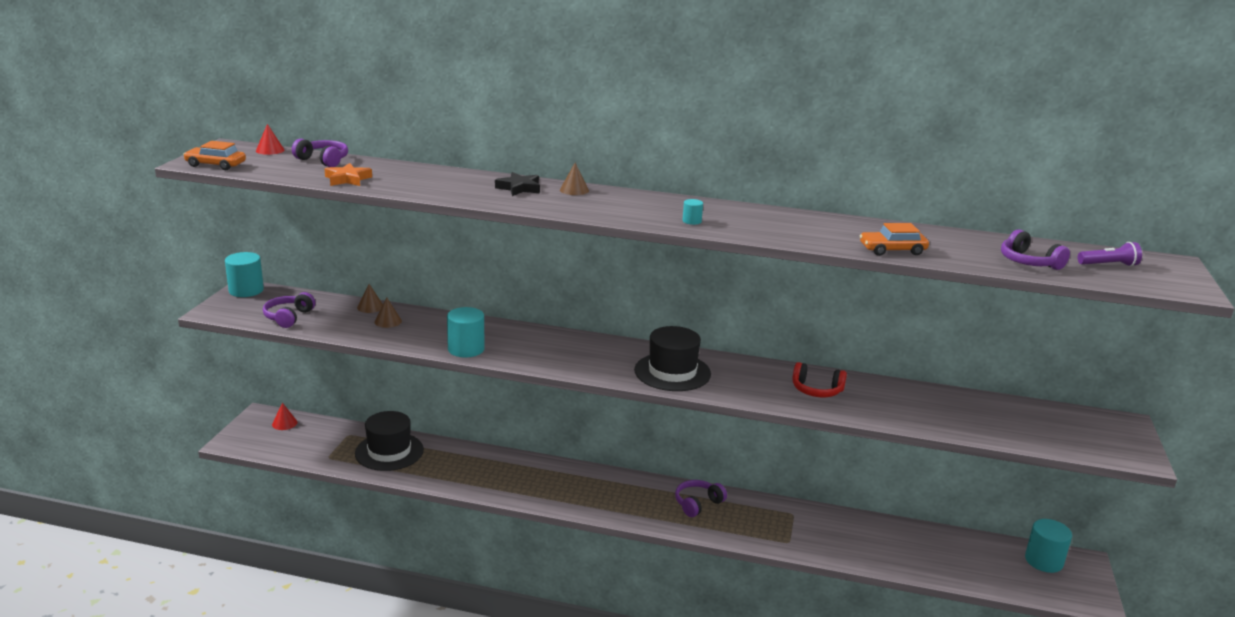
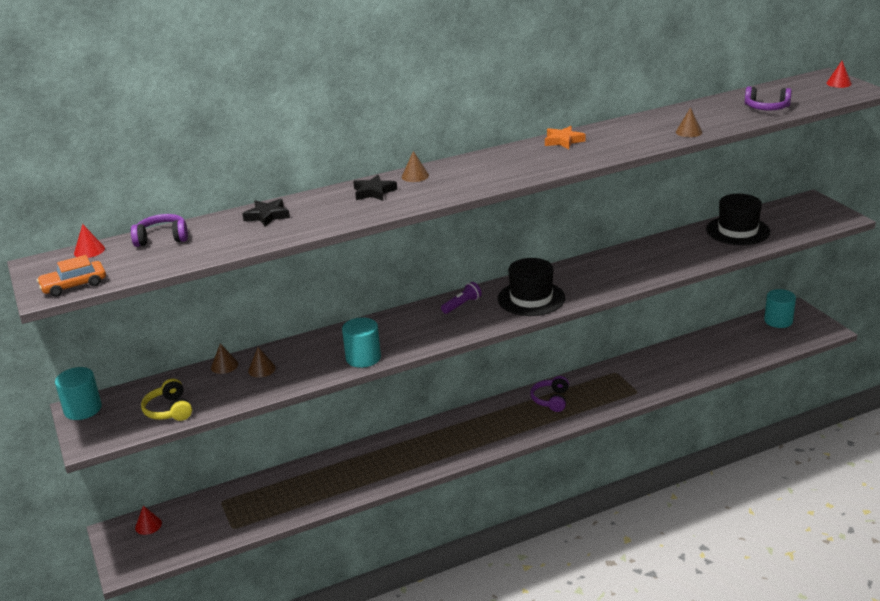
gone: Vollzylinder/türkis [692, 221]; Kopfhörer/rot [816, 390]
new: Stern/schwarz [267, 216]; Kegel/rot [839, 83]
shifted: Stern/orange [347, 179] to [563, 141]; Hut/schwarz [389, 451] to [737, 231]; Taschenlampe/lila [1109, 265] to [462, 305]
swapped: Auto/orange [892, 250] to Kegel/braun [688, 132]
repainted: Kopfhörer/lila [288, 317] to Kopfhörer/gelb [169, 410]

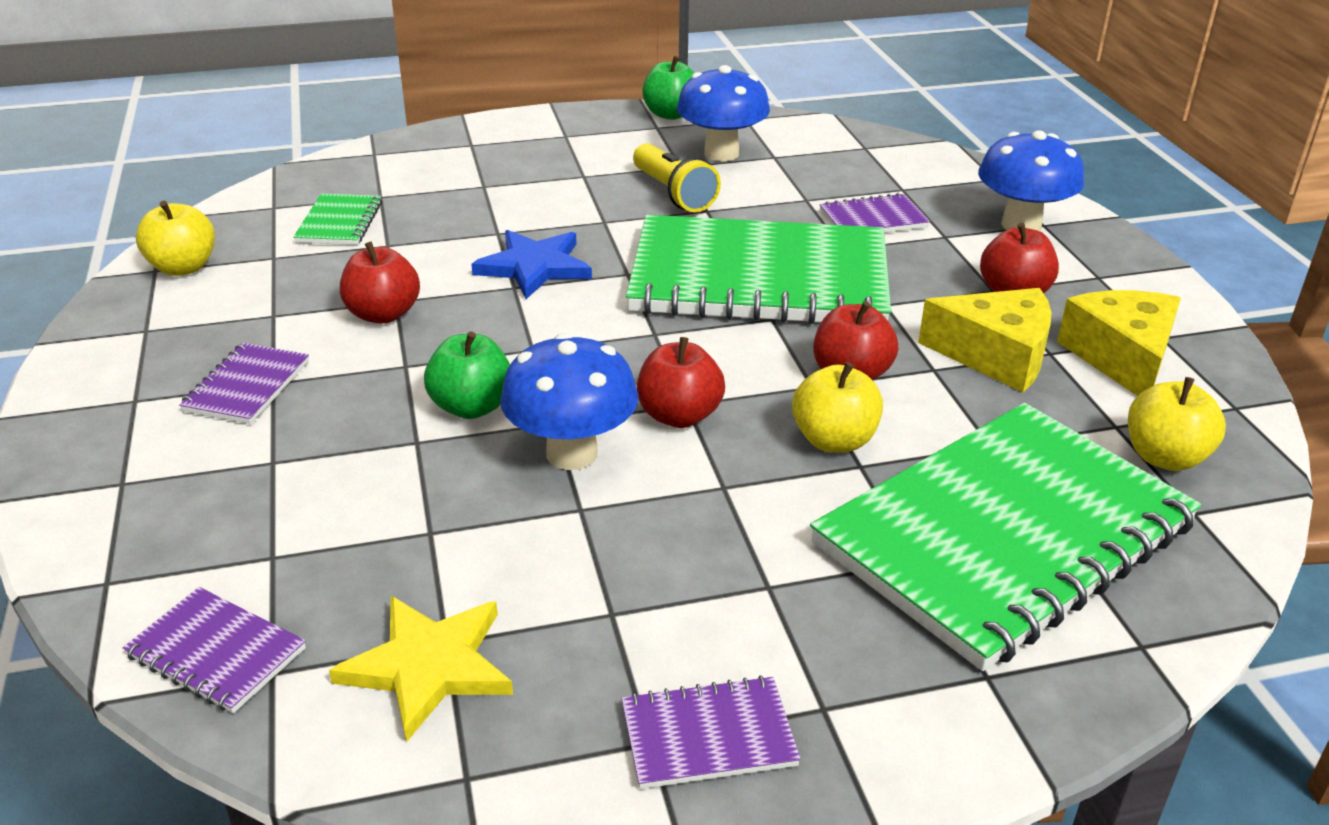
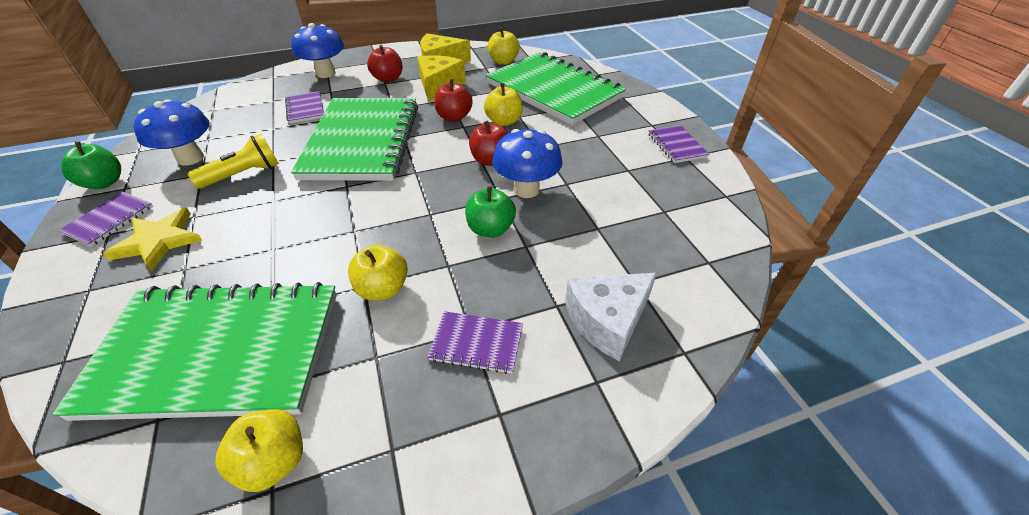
gone: Stern/blau [534, 267]
new: Käse/weiß [607, 320]
shifted: Notizbuch/lila [216, 653] to [109, 220]; Stern/gelb [429, 666] to [158, 241]
repainted: Apfel/rot [383, 314] to Apfel/gelb [383, 289]
scaled: Notizbuch/grün [340, 222] = [217, 352] x2.48

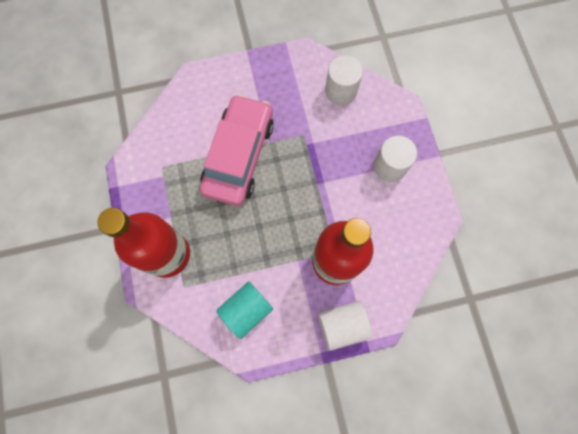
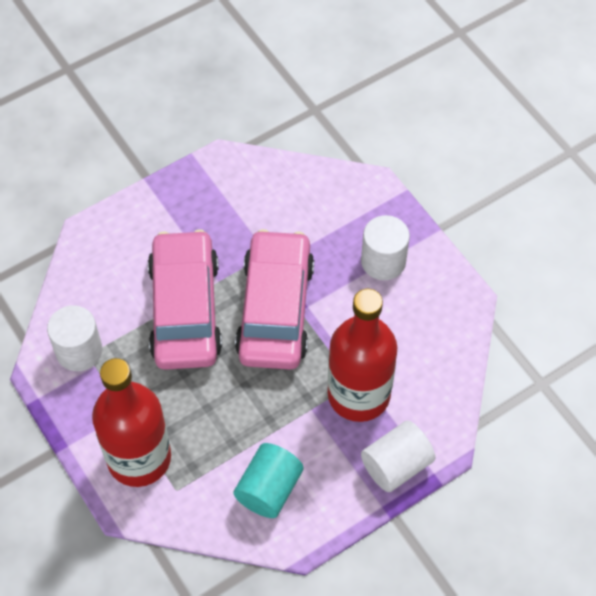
new: Auto/rosa [275, 309]
shifted: Vollzylinder/weiß [341, 91] to [79, 351]

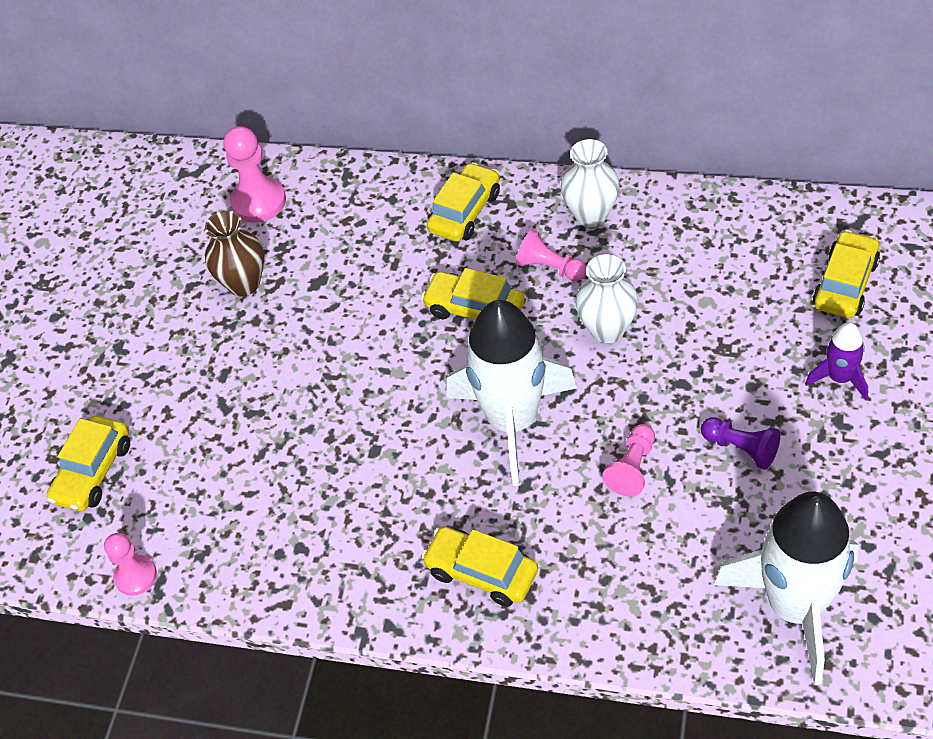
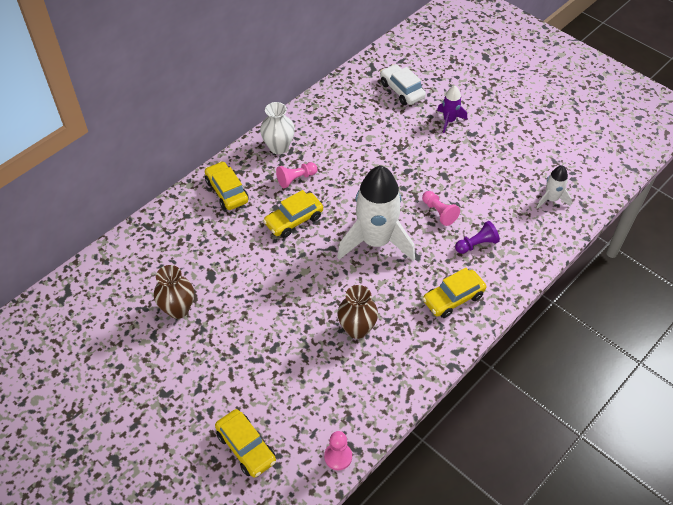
gone: Bauer/rosa [258, 201]; Vase/weiß [607, 329]
new: Vase/braun [357, 329]
shifted: Bauer/lila [741, 448] to [476, 244]
repainted: Auto/gelb [845, 284] to Auto/weiß [401, 90]
scaled: Rakete/weiß [795, 607] = [551, 199] x0.47

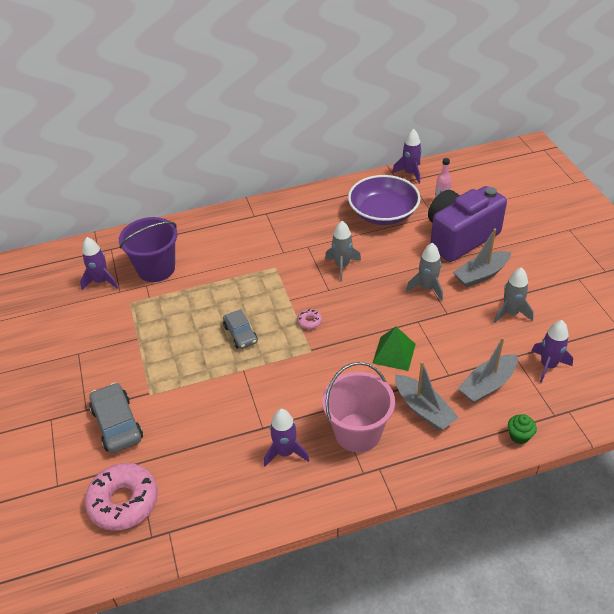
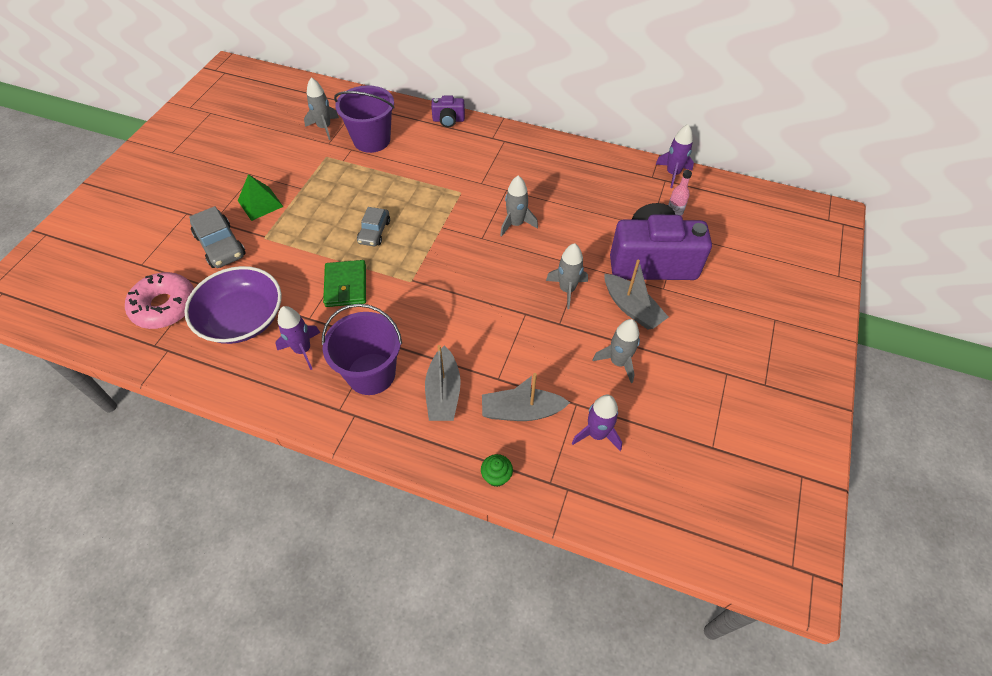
gone: Donut/rosa [309, 321]
new: Geldbörse/grün [346, 286]; Kamera/lila [448, 120]
shifted: Schüssel/lila [383, 213] to [242, 318]; Pyramide/grün [394, 353] to [260, 203]
repainted: Rakete/lila [101, 281] to Rakete/grau [324, 127]; Eimer/rosa [358, 432] to Eimer/lila [371, 374]
rotated: Auto/grau [117, 424] = [220, 246] 135 degrees clockwise; Boot/grau [481, 274] = [631, 308] 135 degrees counterclockwise

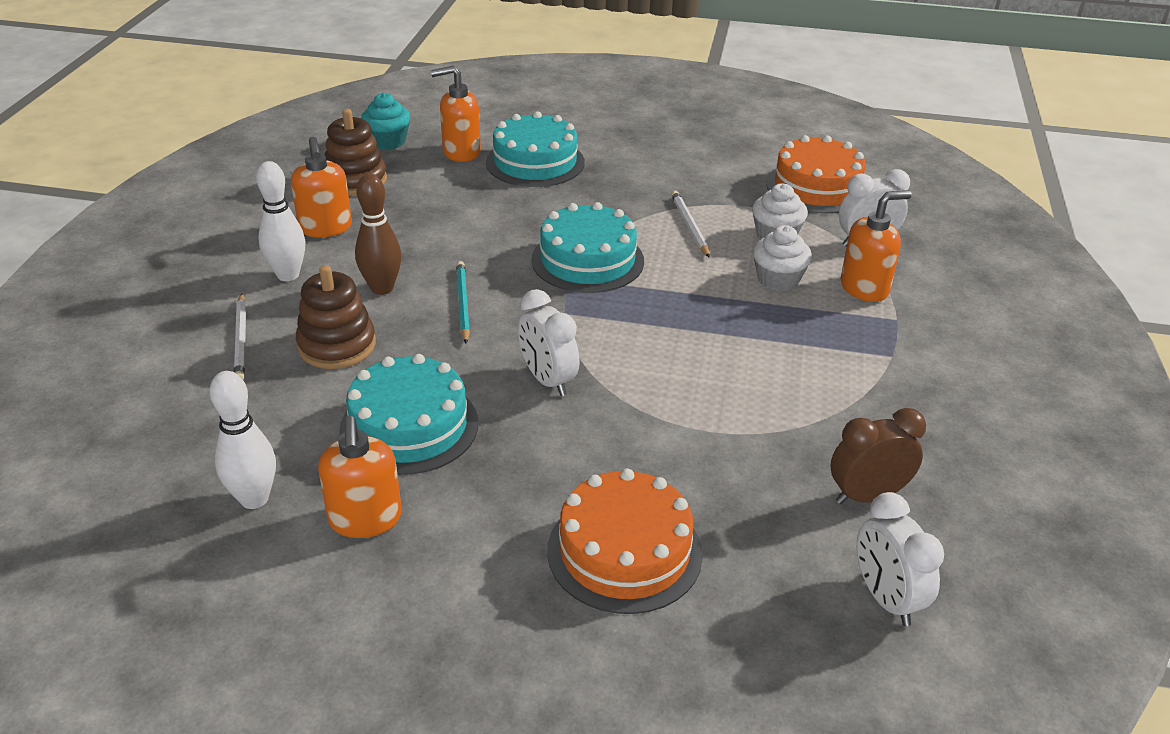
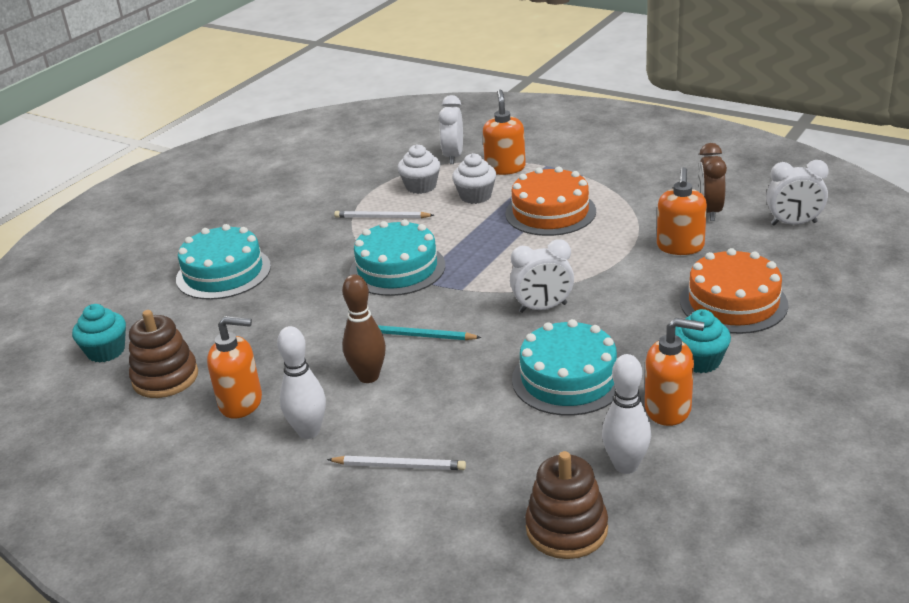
new: Muffin/türkis [700, 361]
shifted: Stapelspielzeug/braun [337, 345] to [566, 529]; Seifenspender/orange [461, 152] to [680, 247]; Kuchen/orange [817, 187] to [550, 212]

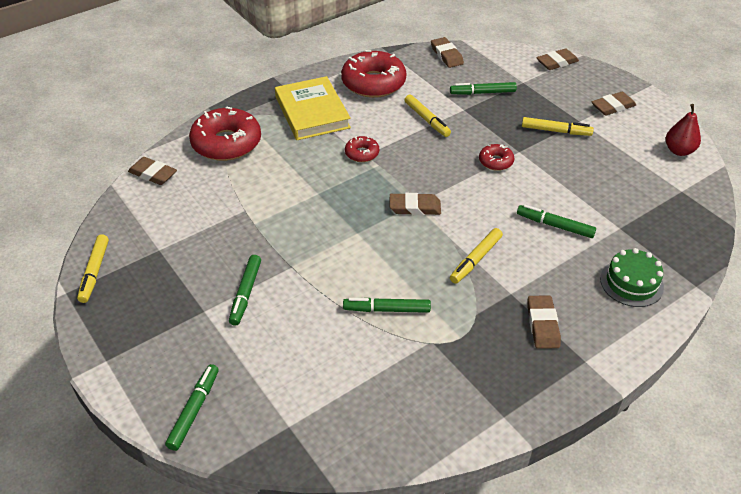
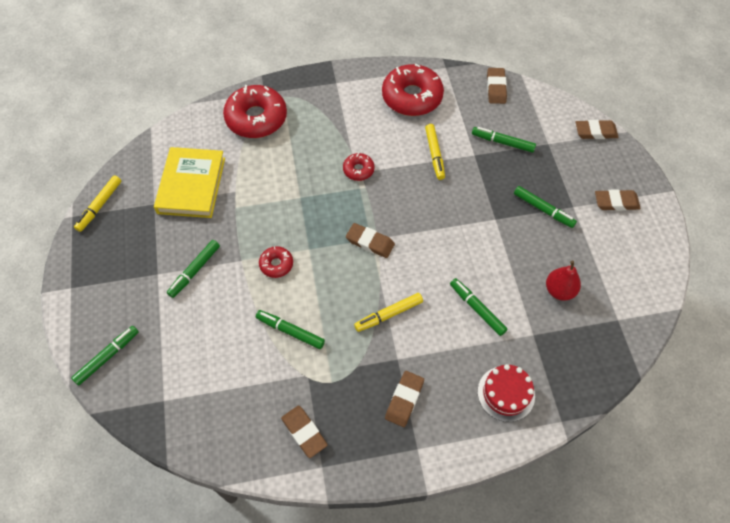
shifted: Radiergummi/braun [153, 174] to [304, 432]; Buch/gelb [312, 112] to [191, 185]; Donut/rot [496, 161] to [276, 264]; Birne/rot [679, 151] to [559, 290]
repainted: Filzstift/gelb [556, 131] to Filzstift/grün [543, 209]; Kuchen/grün [631, 283] to Kuchen/rot [506, 393]

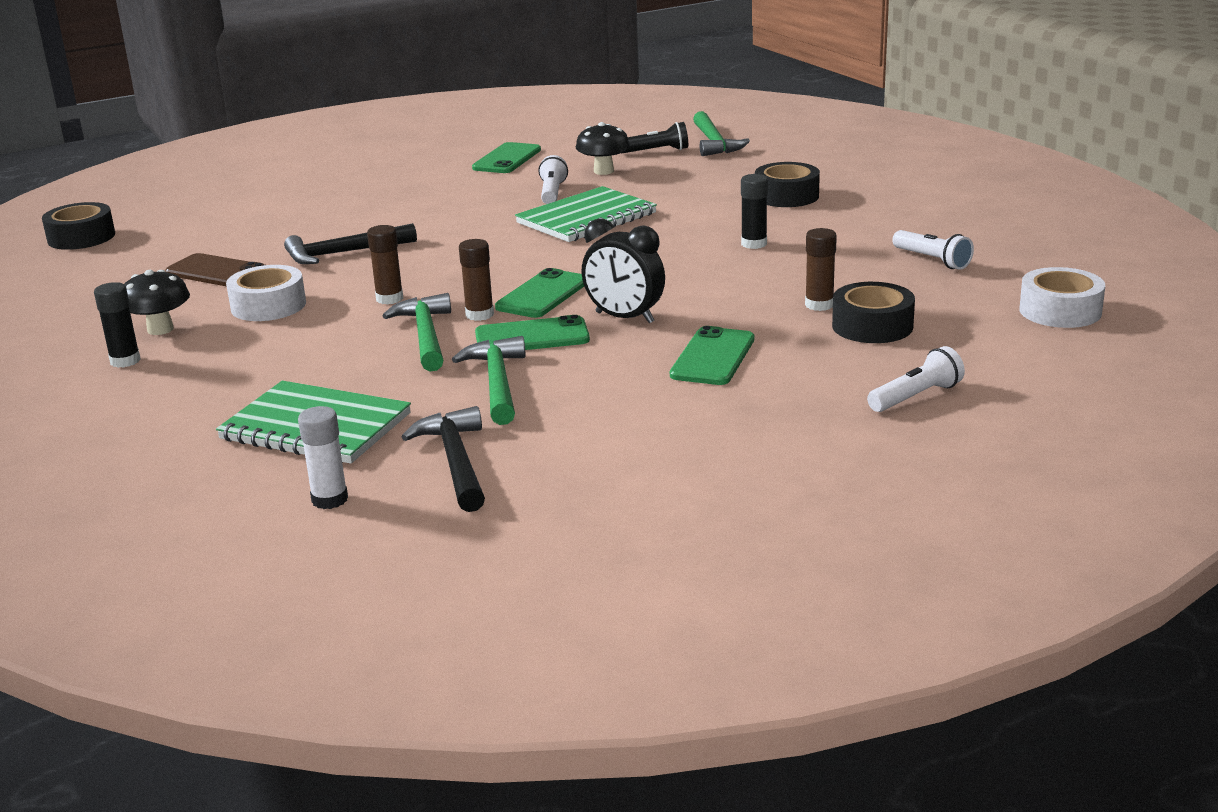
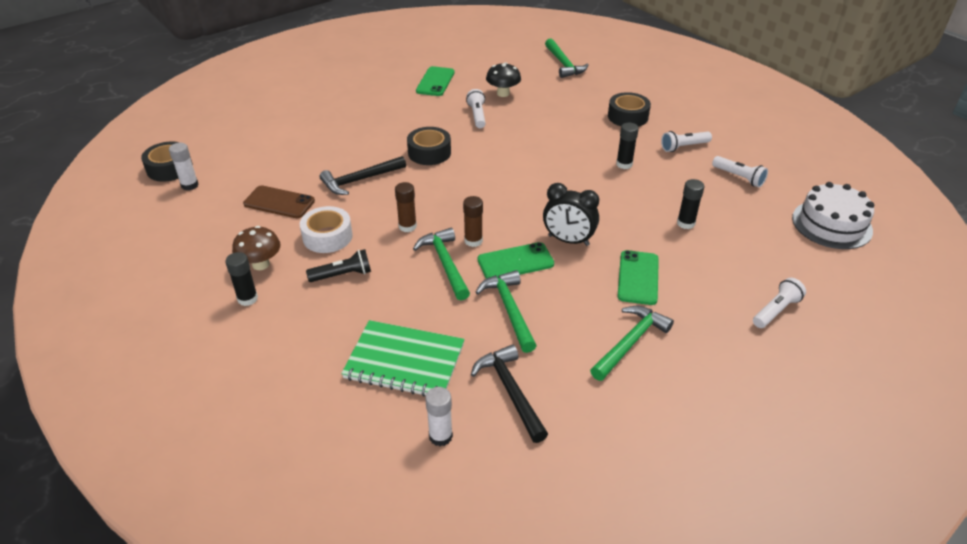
gone: Handy/grün [543, 295]; Notizbuch/grün [586, 218]
new: Klebestift/weiß [190, 185]; Hammer/grün [630, 342]; Taschenlampe/weiß [683, 147]
shifted: Taschenlampe/schwarz [656, 151] to [343, 275]; Klebeband/schwarz [872, 326] to [429, 153]
swapped: Klebeband/weiß [1060, 311] to Kuchen/weiß [831, 224]
repainted: Pilz/schwarz [160, 329] to Pilz/braun [260, 264]; Klebestift/braun [819, 305] to Klebestift/schwarz [685, 223]

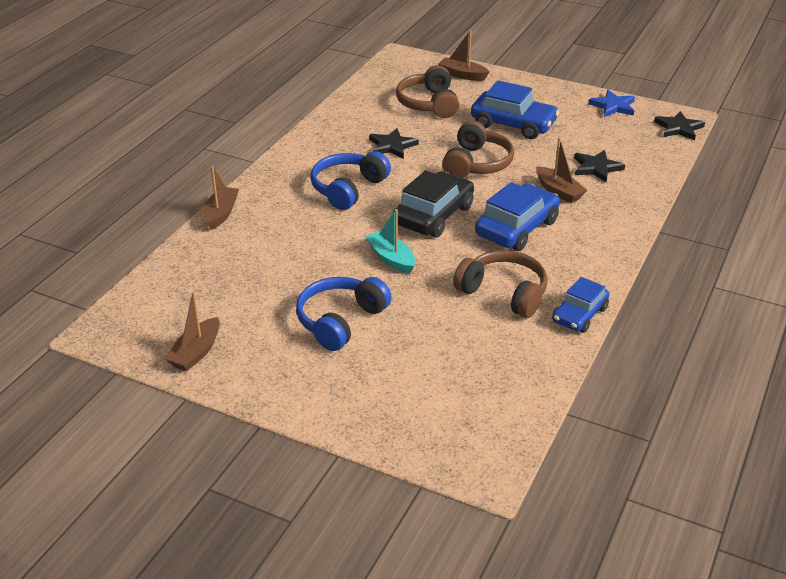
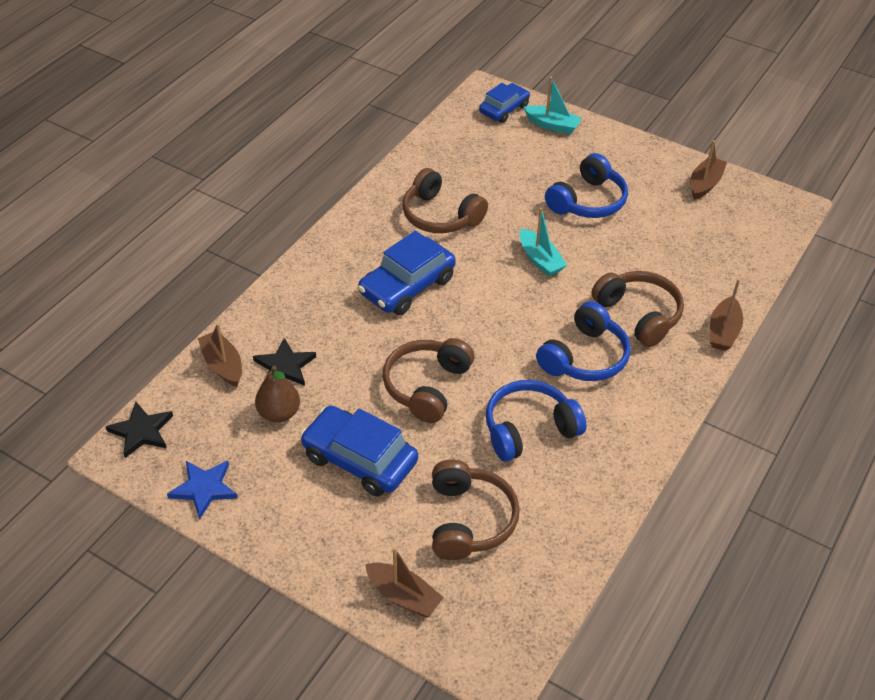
gone: Auto/schwarz [433, 215]
new: Birne/braun [279, 413]; Boot/türkis [552, 125]; Kopfhörer/braun [639, 314]
shifted: Boot/braun [558, 191] to [223, 365]; Auto/blau [579, 315] to [504, 109]
swapped: Stern/schwarz [392, 146] to Kopfhörer/blau [529, 429]

